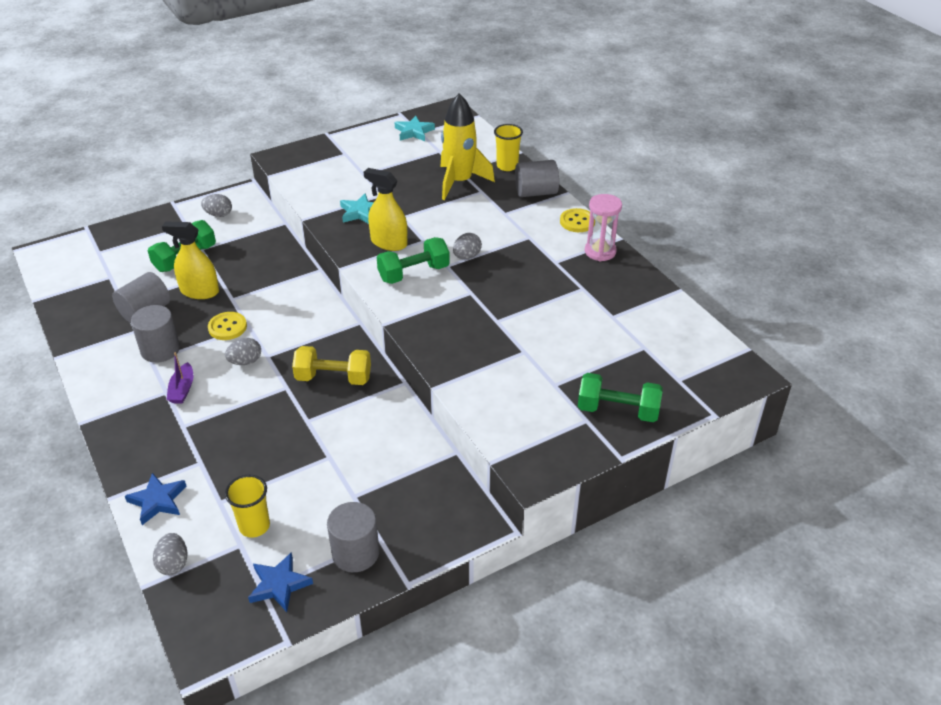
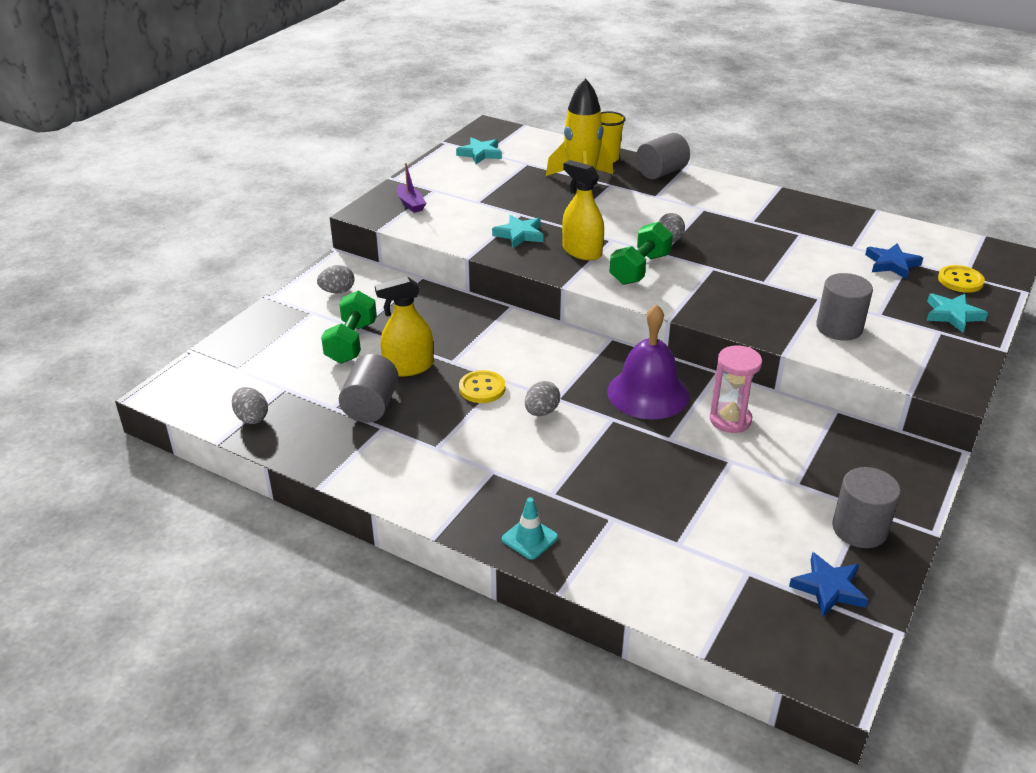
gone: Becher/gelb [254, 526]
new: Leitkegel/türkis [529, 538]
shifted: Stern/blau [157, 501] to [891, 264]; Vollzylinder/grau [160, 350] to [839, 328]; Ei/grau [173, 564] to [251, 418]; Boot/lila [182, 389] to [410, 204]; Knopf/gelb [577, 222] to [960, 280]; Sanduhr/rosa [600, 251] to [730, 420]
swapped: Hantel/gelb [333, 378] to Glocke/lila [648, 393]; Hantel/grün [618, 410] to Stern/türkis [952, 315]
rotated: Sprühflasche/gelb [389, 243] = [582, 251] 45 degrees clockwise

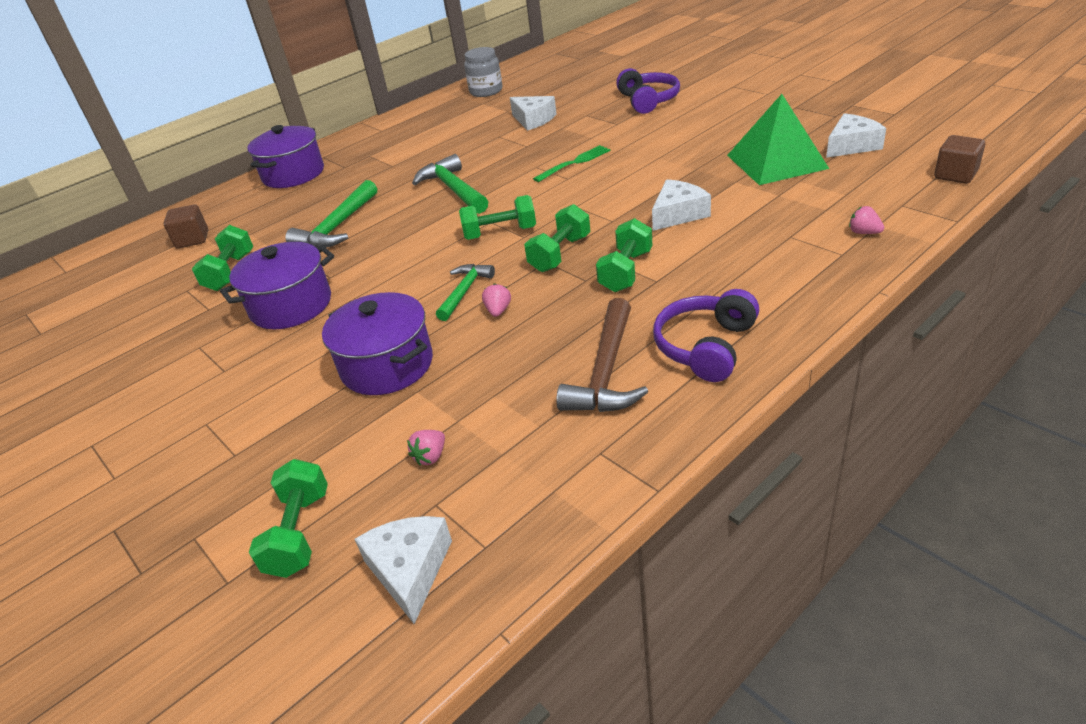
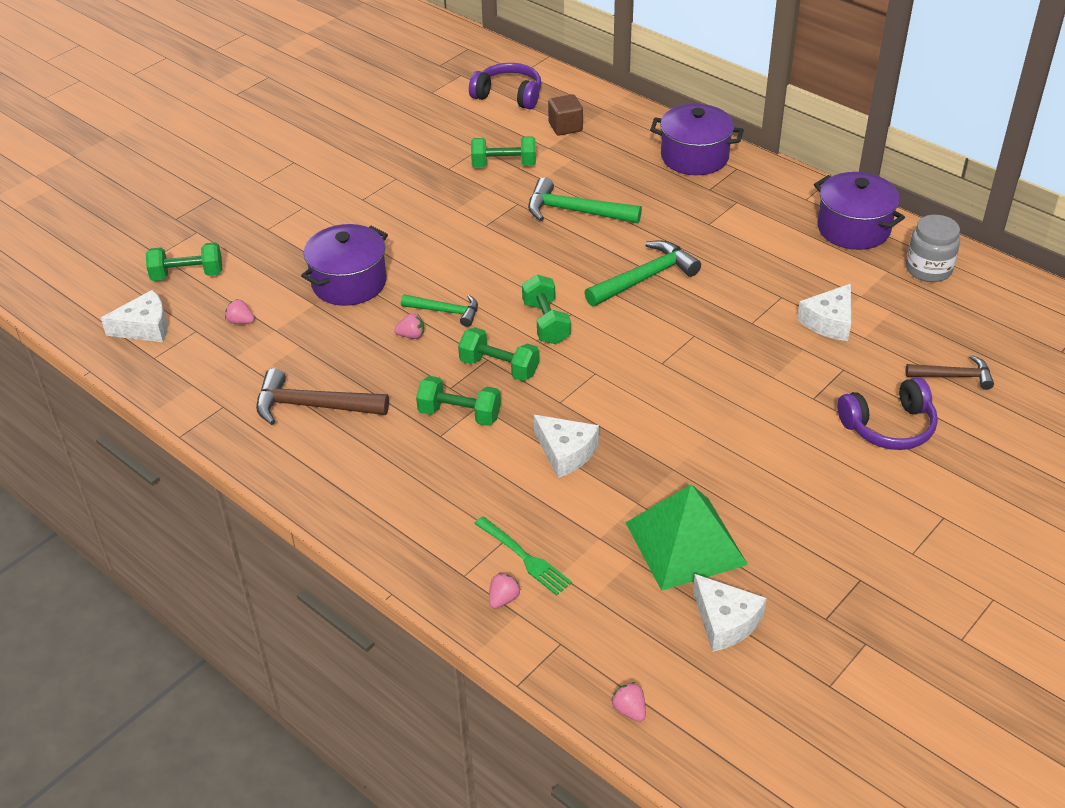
new: Hammer/braun [954, 376]
shifted: Kochtopf/lila [291, 306] to [853, 229]; Gabel/grün [574, 163] to [524, 557]; Kopfhörer/lila [705, 347] to [509, 95]
swapped: Kubus/braun [955, 175] to Erdbeere/rosa [629, 710]

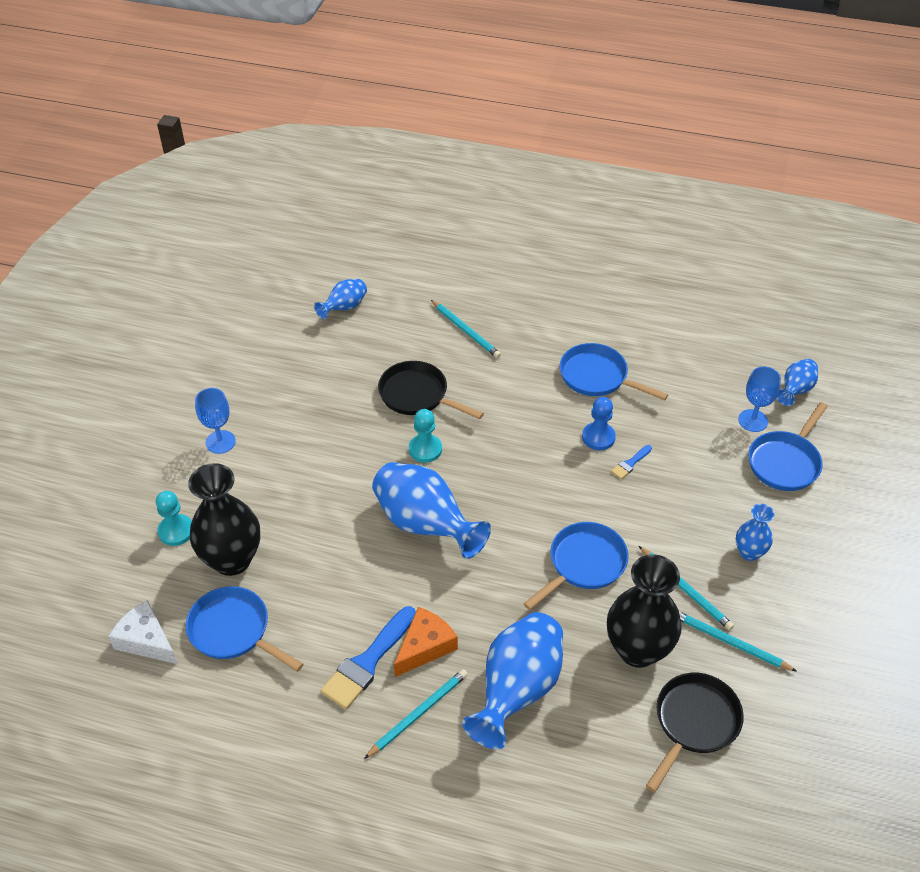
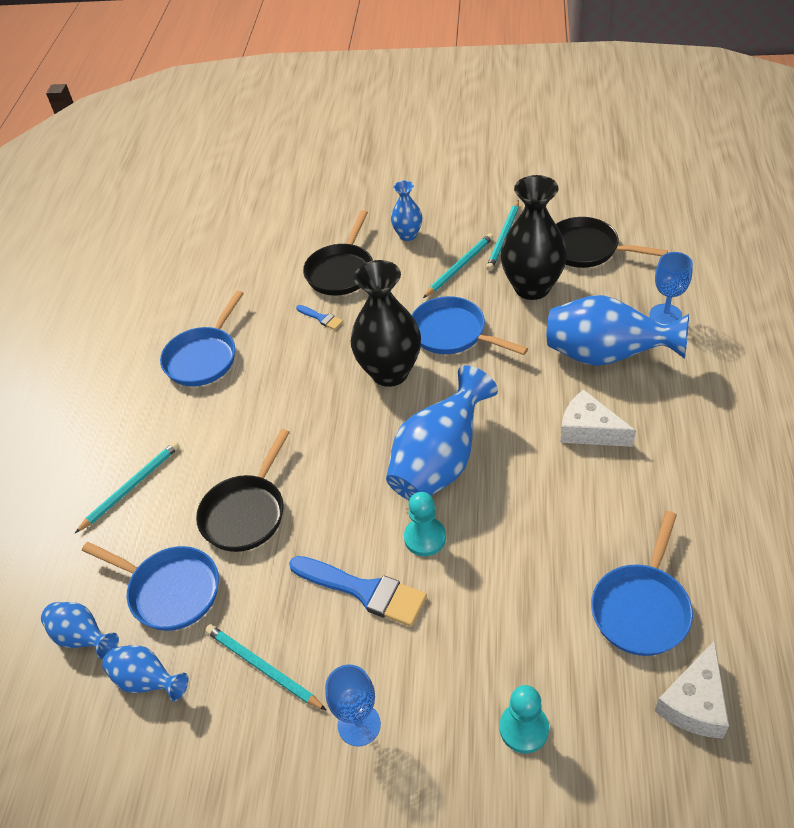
gone: Bauer/blau [598, 437]
new: Pfanne/schwarz [341, 271]
shifted: Vase/schwarz [232, 560] to [390, 372]; Pinsel/blau [367, 662] to [364, 591]; Bleistift/türkis [418, 713] to [262, 668]; Bauer/türkis [425, 449] to [425, 538]; Kelch/blau [753, 420] to [665, 315]; Pfanne/blau [785, 462] to [170, 590]; Vase/blau [795, 390] to [147, 681]
repainted: Käse/orange [425, 646] to Käse/weiß [589, 430]

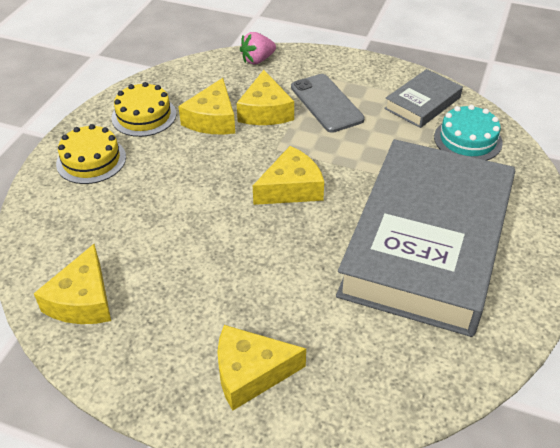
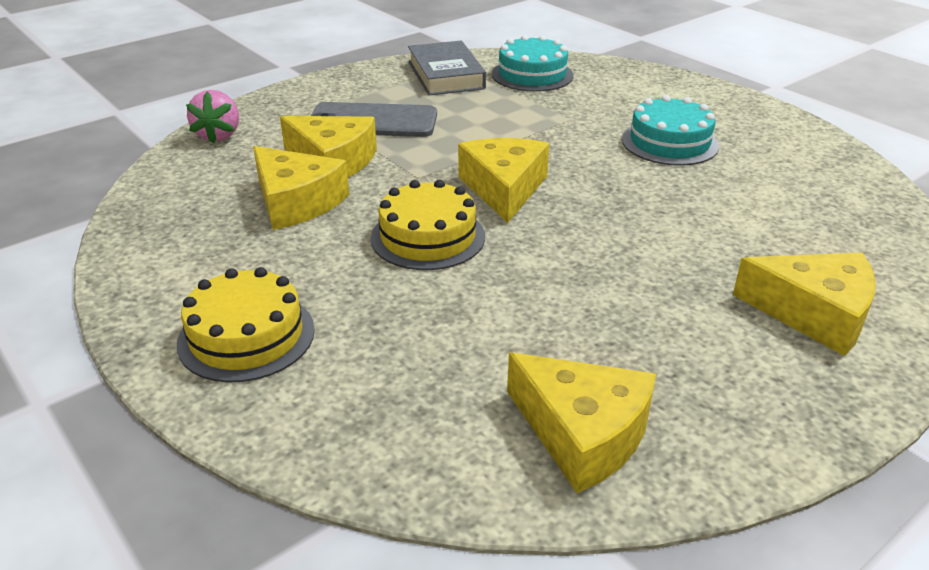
shifted: Kuchen/gelb [144, 116] to [428, 237]
swapped: Buch/grau [426, 243] to Kuchen/türkis [669, 142]
rotated: Käse/gelb [251, 373] = [814, 313] 90 degrees counterclockwise

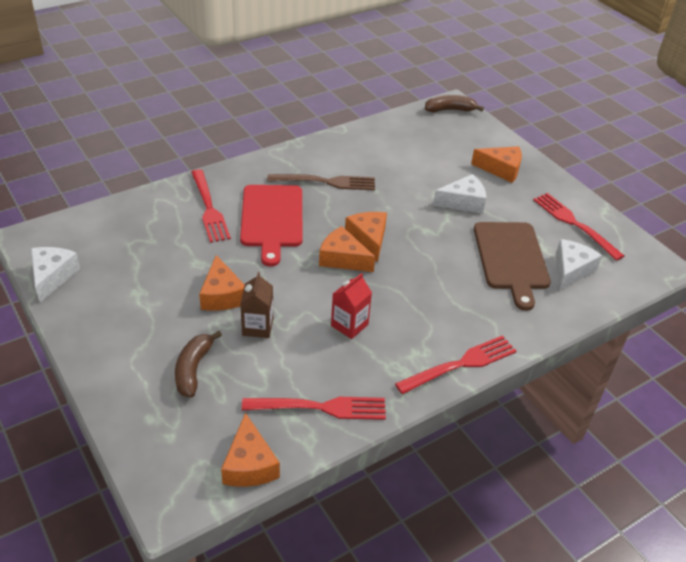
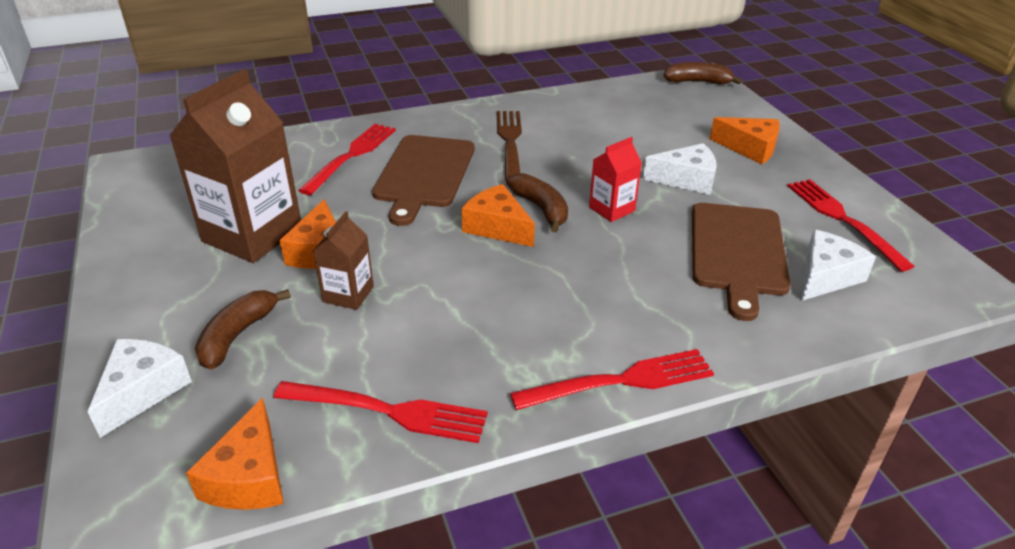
new: Getränkekarton/braun [252, 234]
shifted: Käse/weiß [52, 277] to [142, 391]; Getränkekarton/rot [349, 325] to [612, 209]
swapped: Käse/orange [368, 239] to Banane/braun [541, 209]
repainted: Schneidebrett/rot [272, 219] to Schneidebrett/braun [424, 174]
rotated: Gabel/rot [209, 208] = [351, 156] 150 degrees counterclockwise; Gabel/braun [326, 182] = [510, 142] 105 degrees counterclockwise

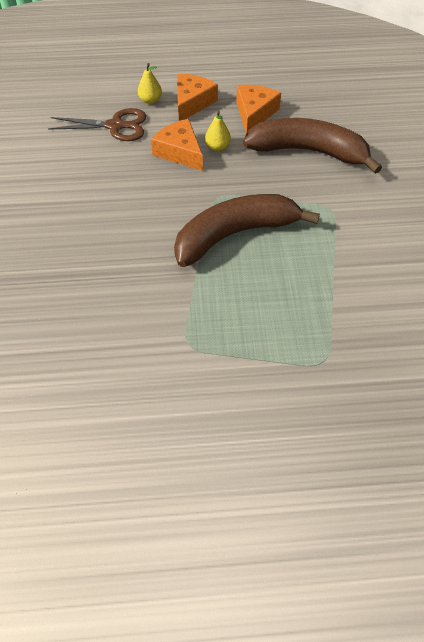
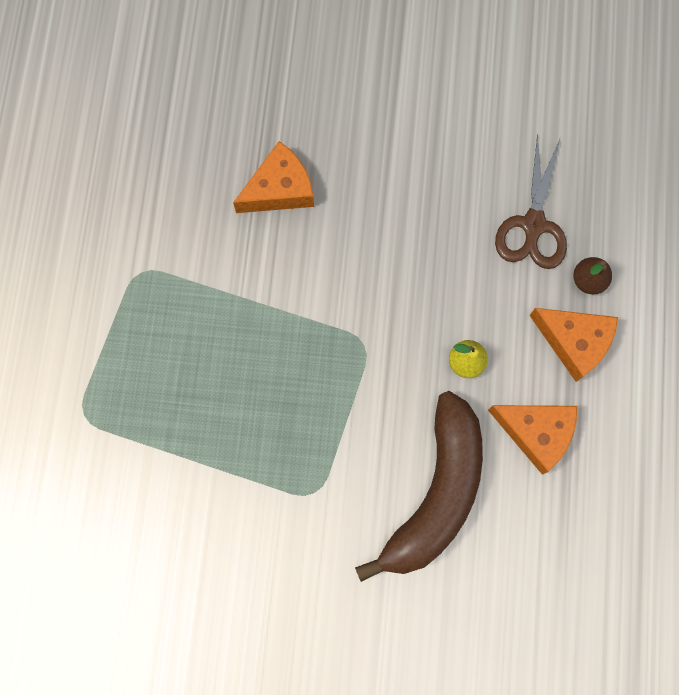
gone: Banane/braun [235, 234]
shifted: Käse/orange [180, 152] to [279, 189]
repainted: Birne/gelb [150, 100] to Birne/braun [588, 280]

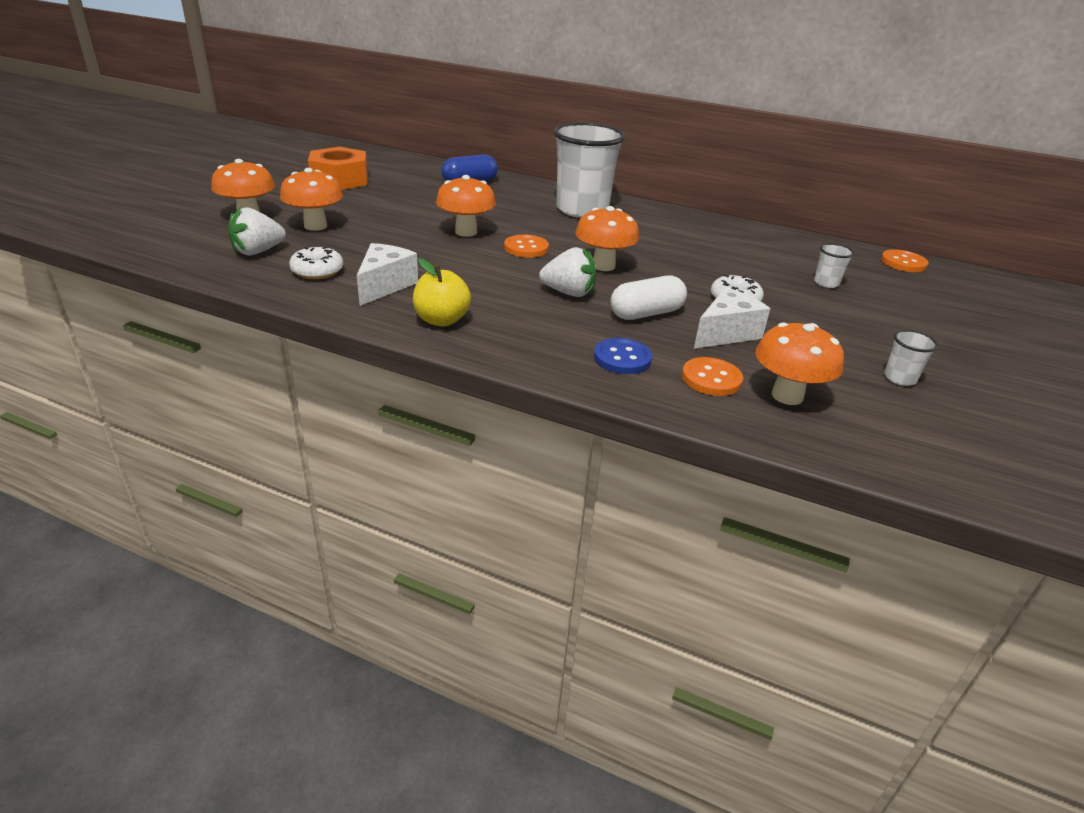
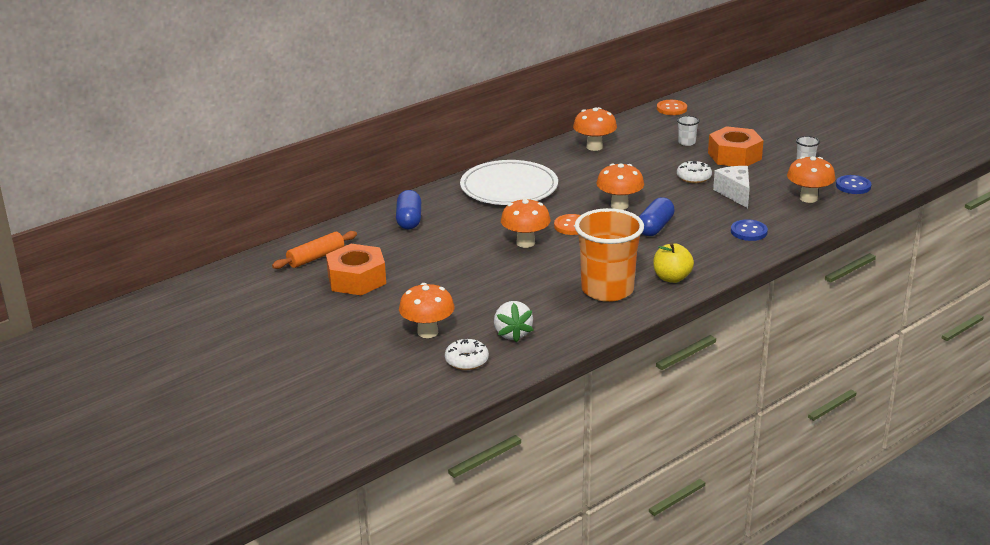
gone: Kapsel/weiß [646, 313]; Knopf/orange [711, 379]
new: Nudelholz/orange [316, 257]; Sechskantmutter/orange [734, 156]; Knopf/blau [853, 186]
shifted: Pilz/orange [315, 226] to [594, 147]; Donut/weiß [317, 271] to [466, 360]
swapped: Käse/weiß [385, 286] to Becher/orange [607, 290]; Erdbeere/weiß [569, 293] to Kapsel/blau [655, 227]; Becher/weiß [582, 210] to Teller/weiß [509, 187]

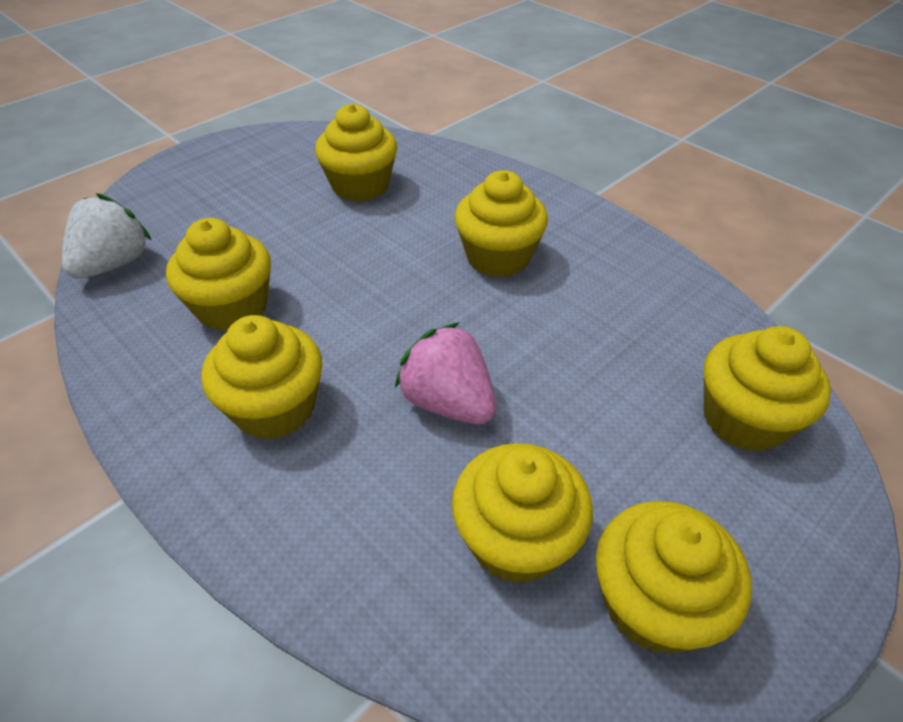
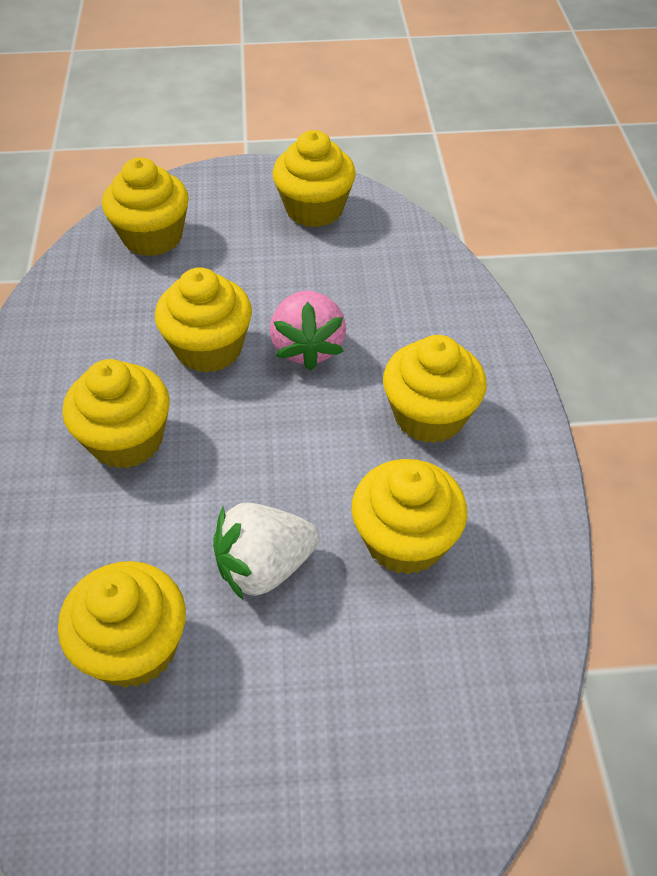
shifted: Erdbeere/weiß [114, 264] to [265, 567]; Muffin/gelb [516, 540] to [209, 348]

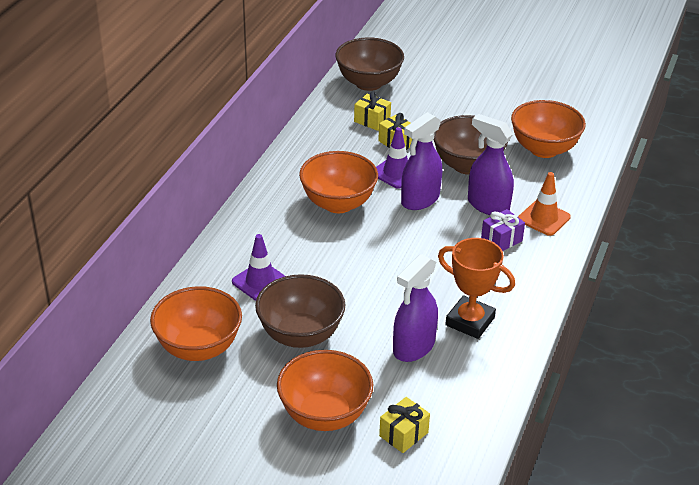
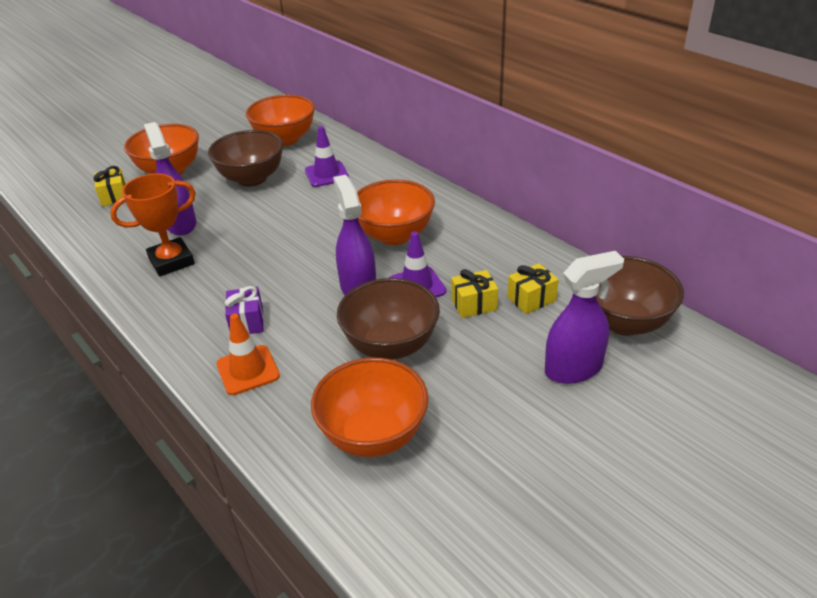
shifted: Sprühflasche/lila [488, 205] to [574, 369]

